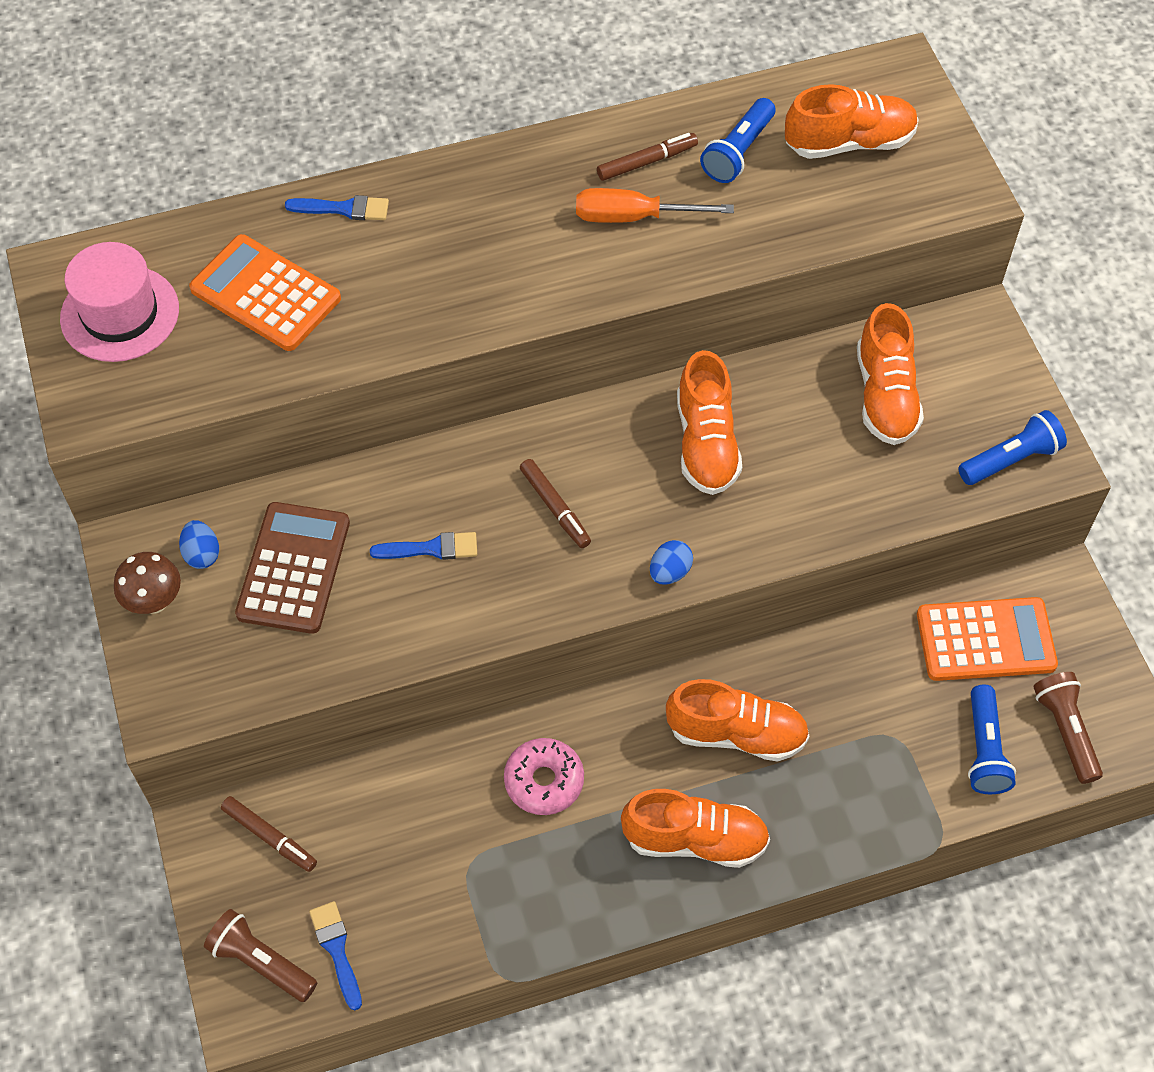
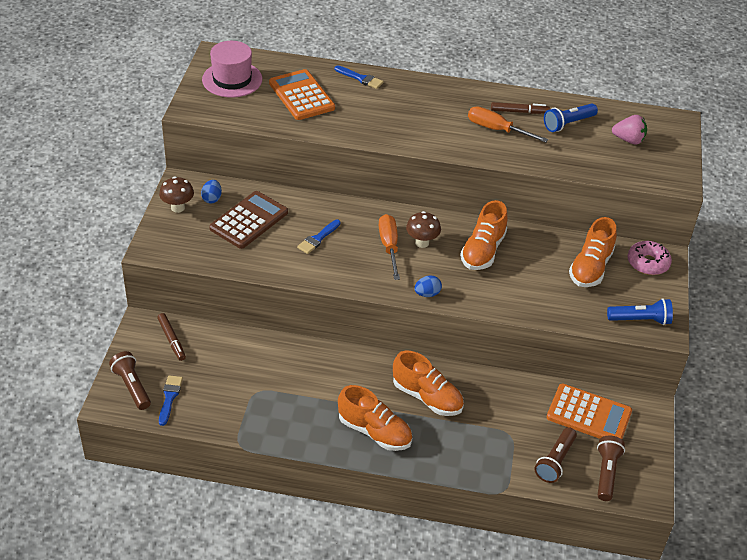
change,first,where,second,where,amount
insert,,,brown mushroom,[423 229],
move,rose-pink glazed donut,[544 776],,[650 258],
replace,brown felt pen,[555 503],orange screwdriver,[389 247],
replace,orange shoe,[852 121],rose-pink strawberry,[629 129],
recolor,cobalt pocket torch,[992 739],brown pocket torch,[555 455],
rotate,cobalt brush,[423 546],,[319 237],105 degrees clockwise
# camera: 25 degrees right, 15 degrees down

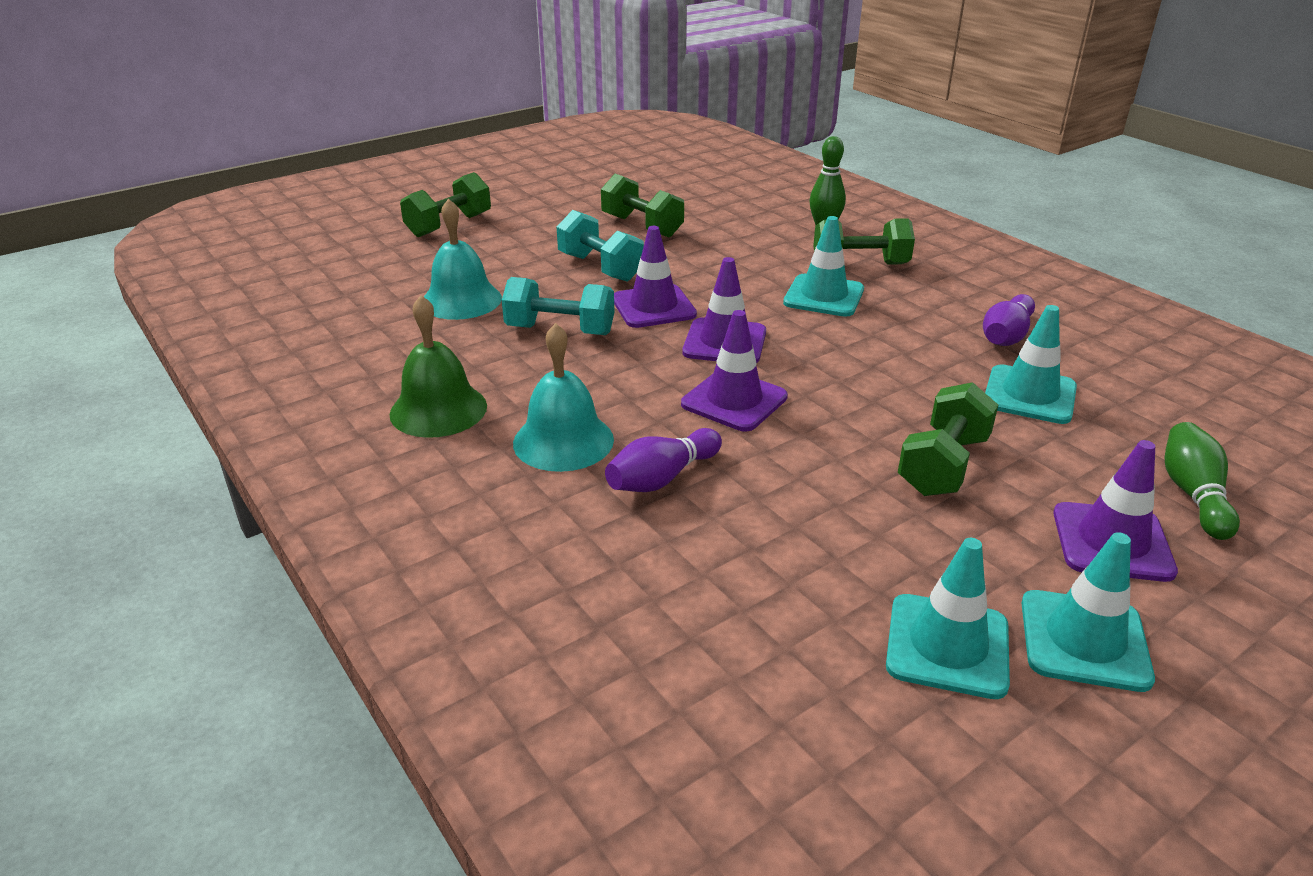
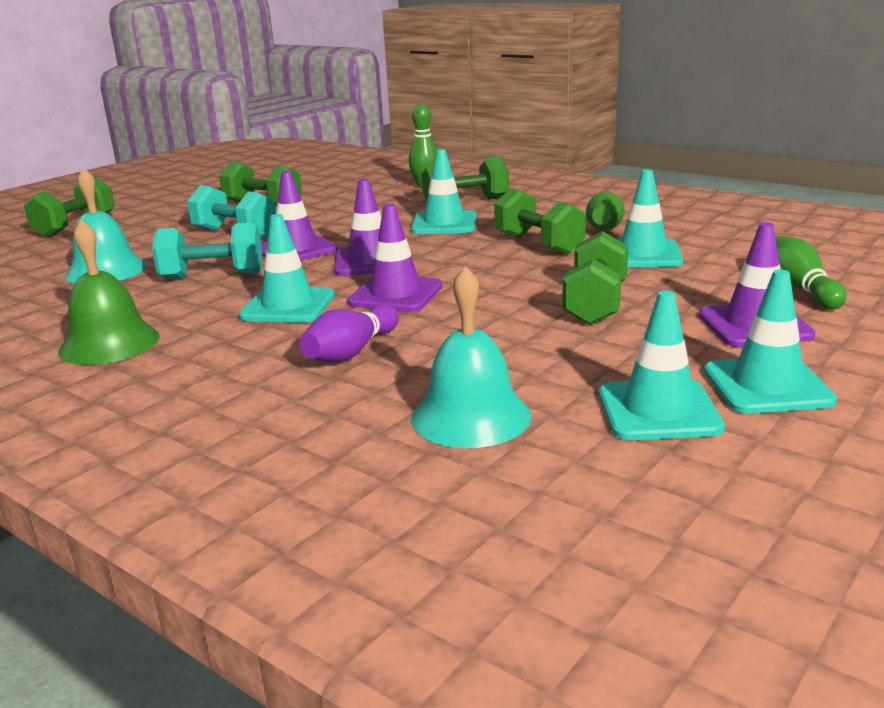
change,first,where,second,where,amount
insert,,,turquoise safety cone,[287 268],
insert,,,green hand weight,[540 221],
move,turquoise school bell,[563 397],,[471 357],
recolor,royal purple tenpin,[1009 320],green tenpin,[605 211],
# camera: 15 degrees left, 10 degrees down

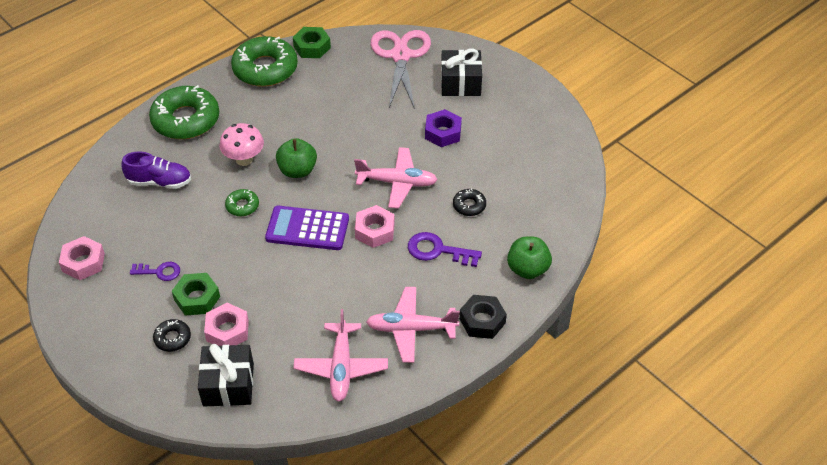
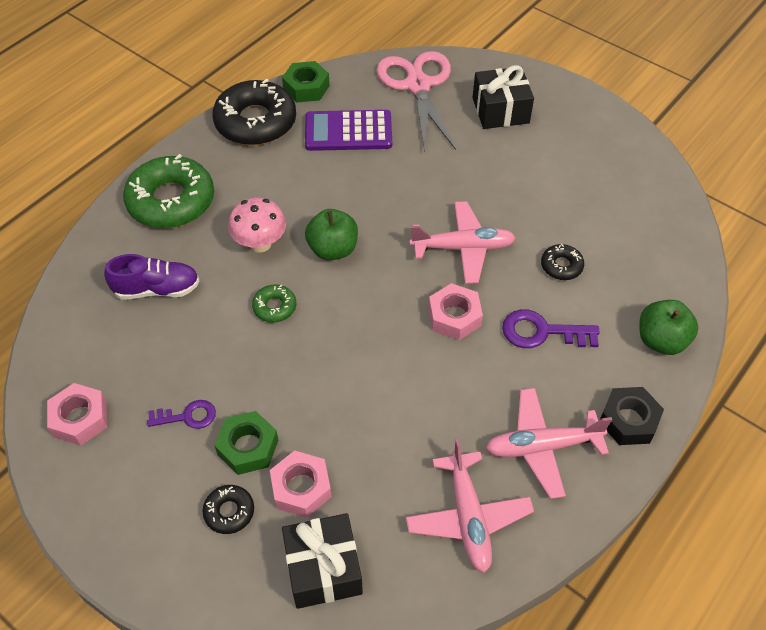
change,first,where,second,where,amount
delete,royal purple hexagon nut,[443 128],,,
move,royal purple pocket calculator,[307 228],,[348 130],
recolor,green glazed donut,[264 61],ebony glazed donut,[254 112],
# camera: 10 degrees left, 5 degrees up

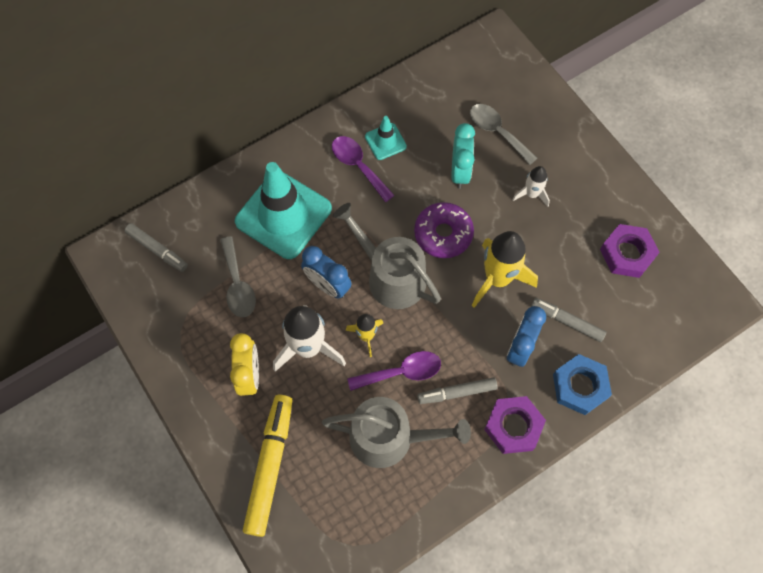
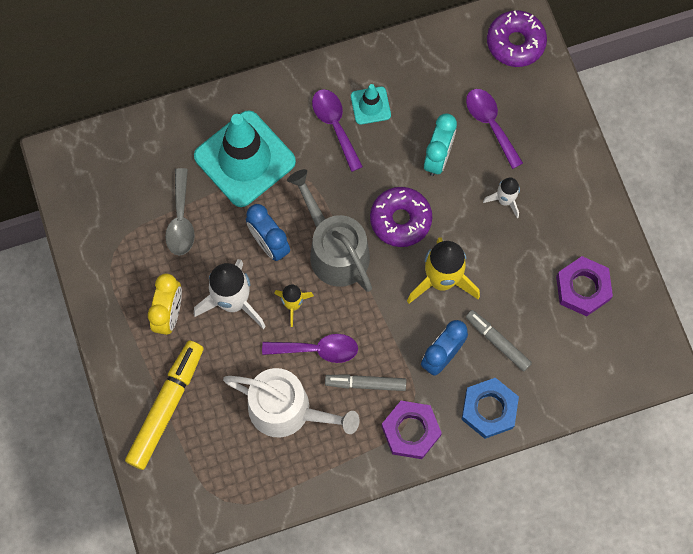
change,first,where,second,where,amount
delete,gray felt pen,[156 247],,,
insert,,,royal purple glazed donut,[517 38],
recolor,gray watering can,[396 432],snow-white watering can,[291 402],
recolor,gray tablespoon,[503 134],royal purple tablespoon,[494 129],
# camera: 15 degrees right, 5 degrees up

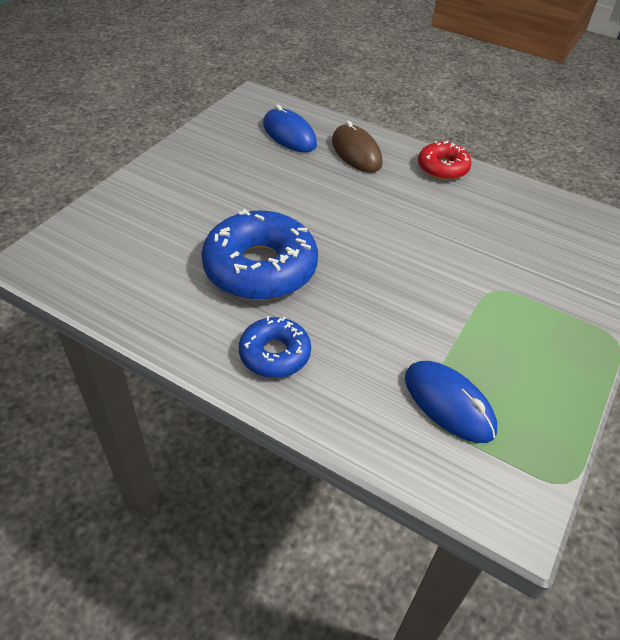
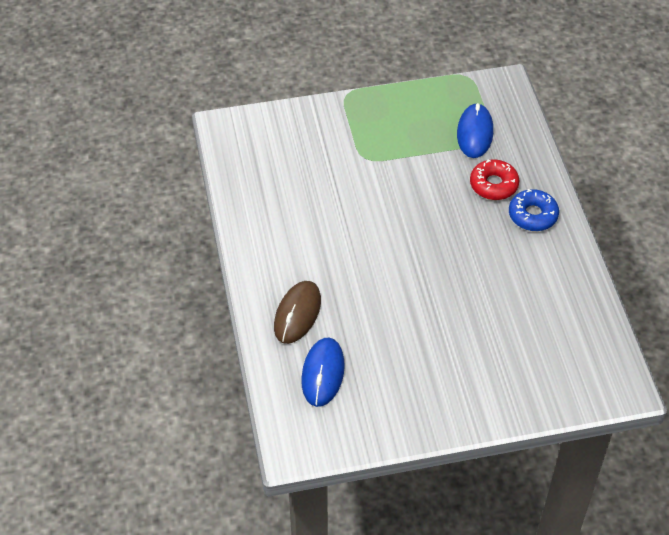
change,first,where,second,where,amount
delete,cobalt glazed donut,[259 254],,,
move,crimson glazed donut,[445 160],,[494 179],
# camera: 130 degrees left, 5 degrees up

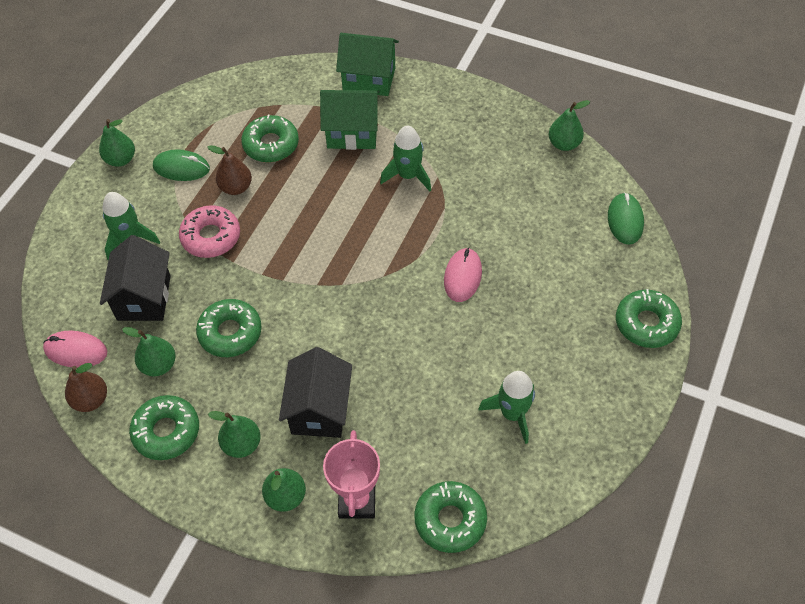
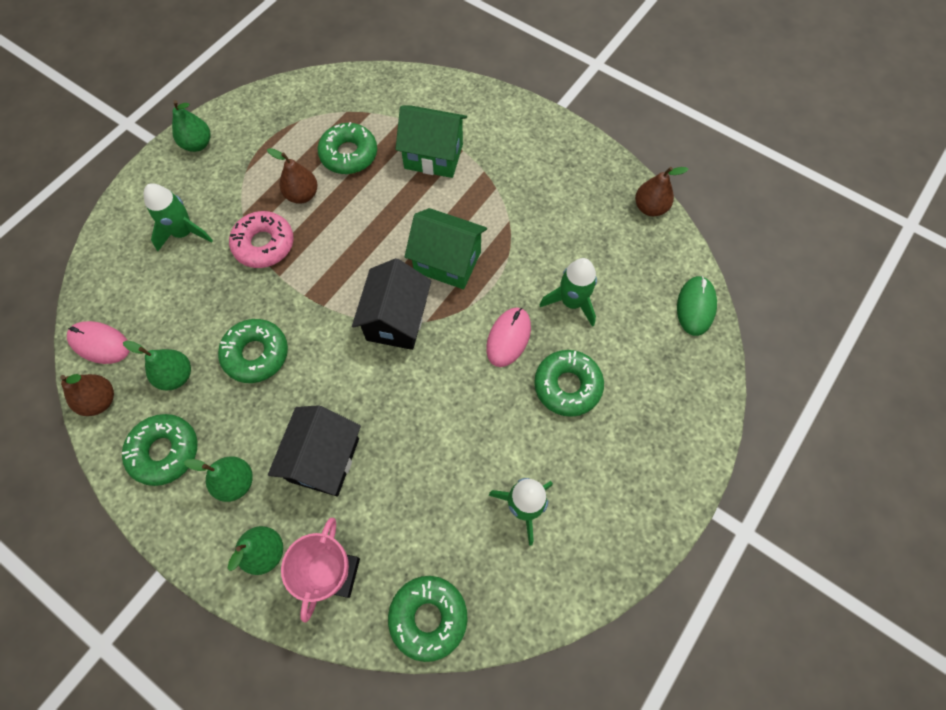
change,first,where,second,where,amount
delete,green PC mouse,[181 165],,,
move,ebony toy house,[135 278],,[391 304],
move,green toy house,[367 64],,[446 248],
move,green spaceship,[405 158],,[568 292],
move,green glazed donut,[649 318],,[569 383],
recolor,green pear,[569 125],brown pear,[661 191],
# camera: 10 degrees right, 10 degrees up

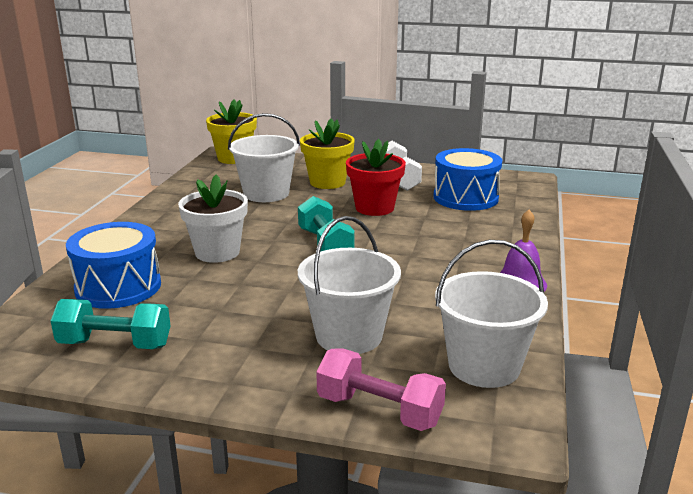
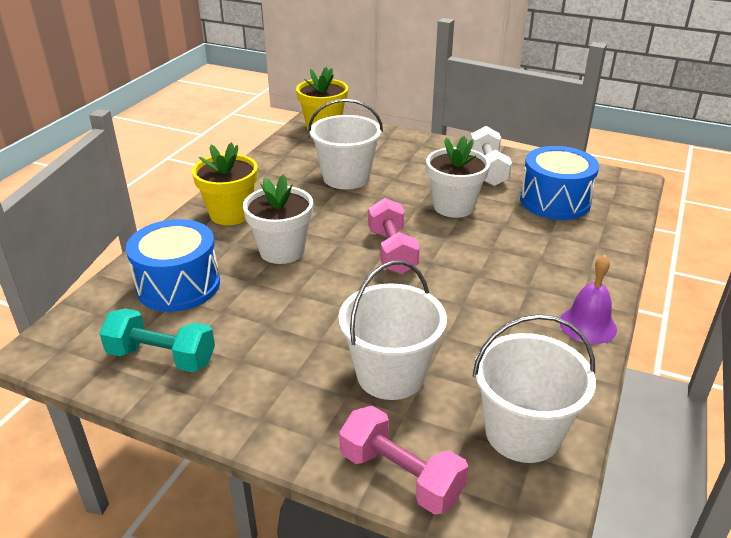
change,first,where,second,where,amount
move,yellow plant pot,[327 153],,[225 183],
recolor,turquoise hand weight,[326 224],rose-pink hand weight,[394 236],
recolor,crimson plant pot,[376 177],snow-white plant pot,[458 177],
# camera: 10 degrees right, 10 degrees up

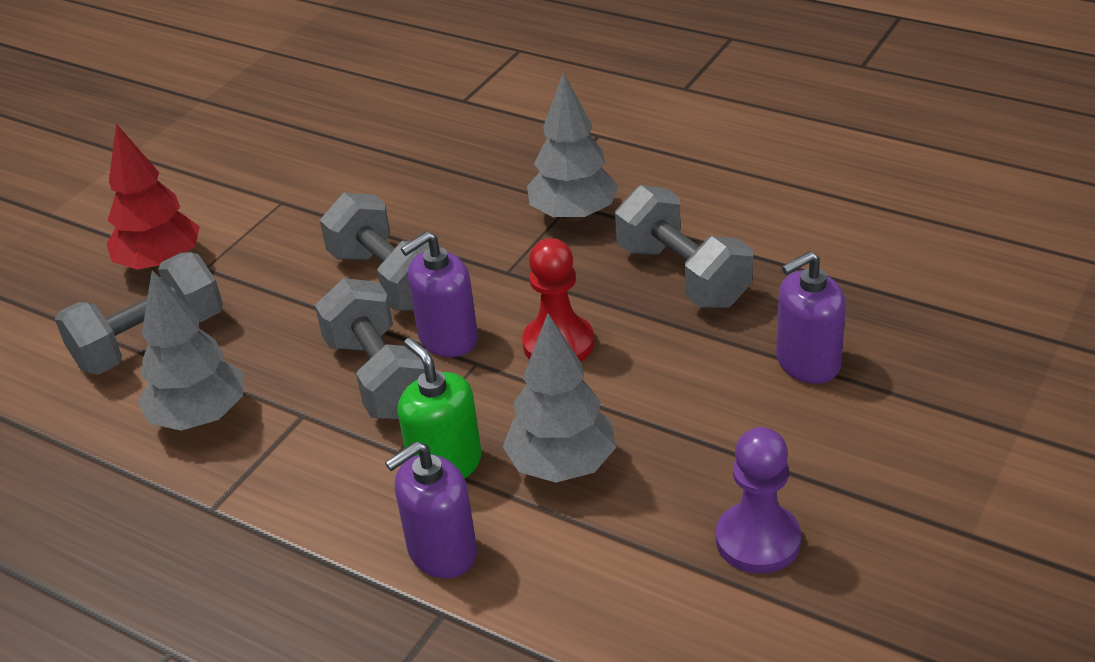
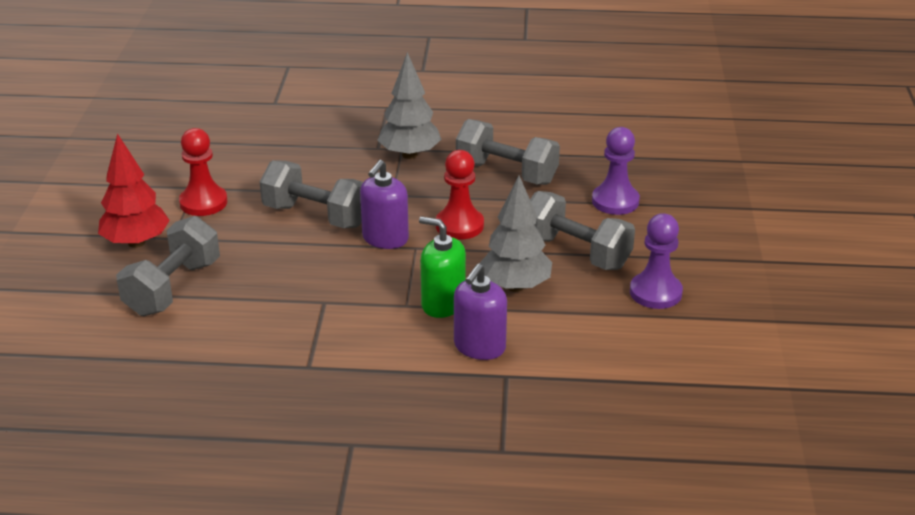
change,first,where,second,where,amount
delete,gray tree,[190 350],,,
insert,,,crimson game pawn,[203 172],
move,gray hand weight,[370 348],,[582 230],
replace,royal purple pump bottle,[811 317],royal purple game pawn,[616 171],
# camera: 30 degrees left, 5 degrees down

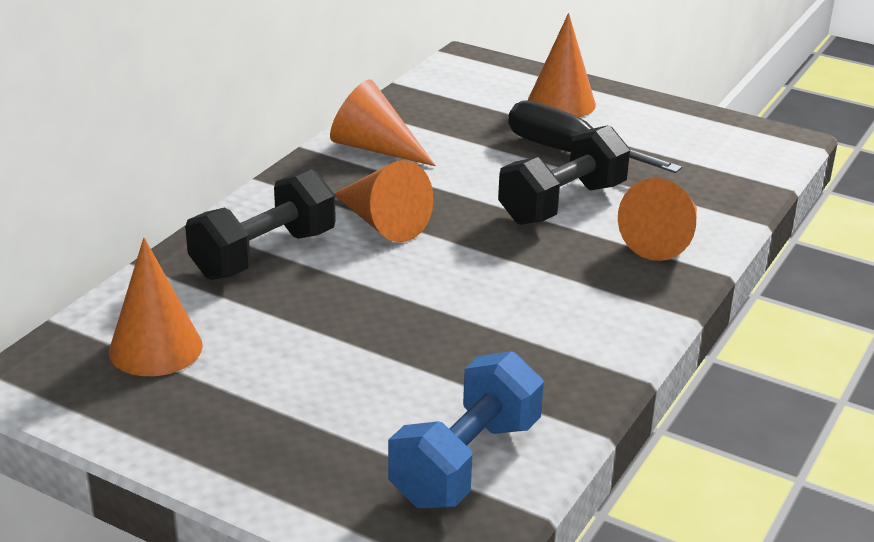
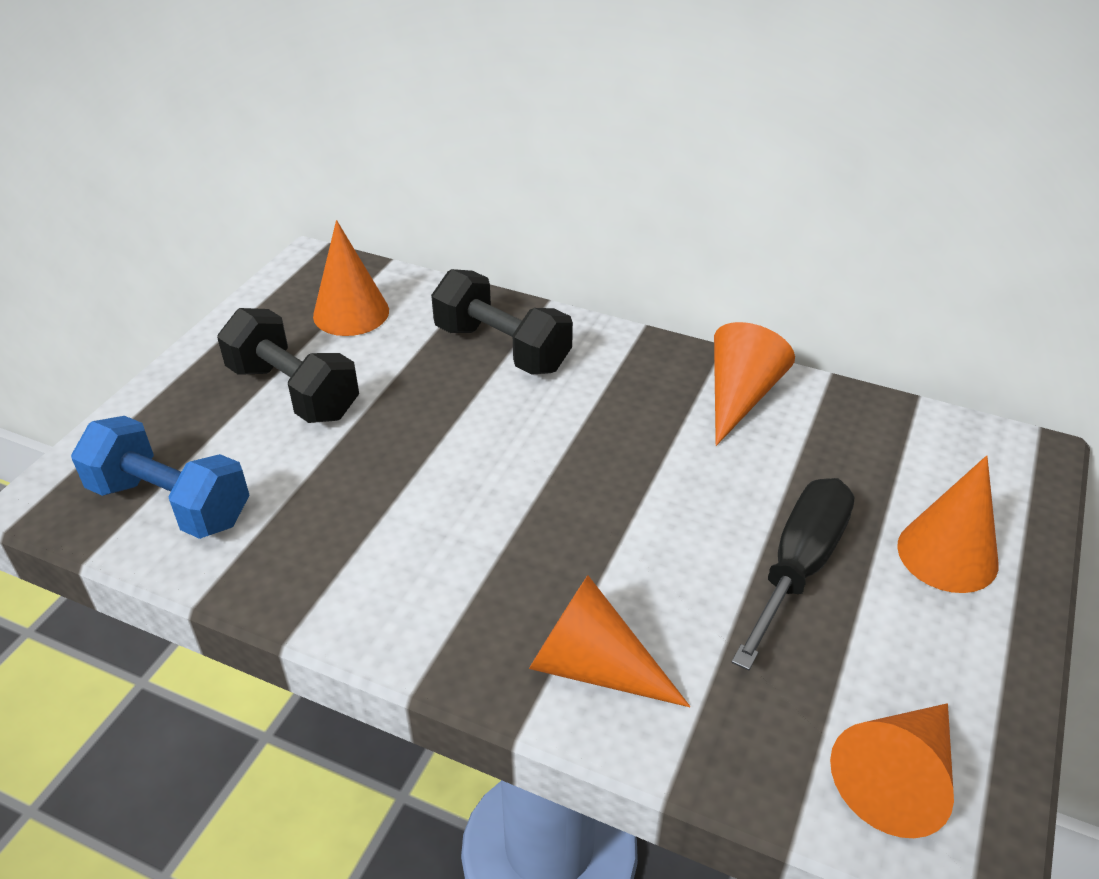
change,first,where,second,where,amount
move,orange cone shape,[383 201],,[892 770],
move,ebony hand weight,[564 175],,[288 365],
# camera: 85 degrees right, 10 degrees up

